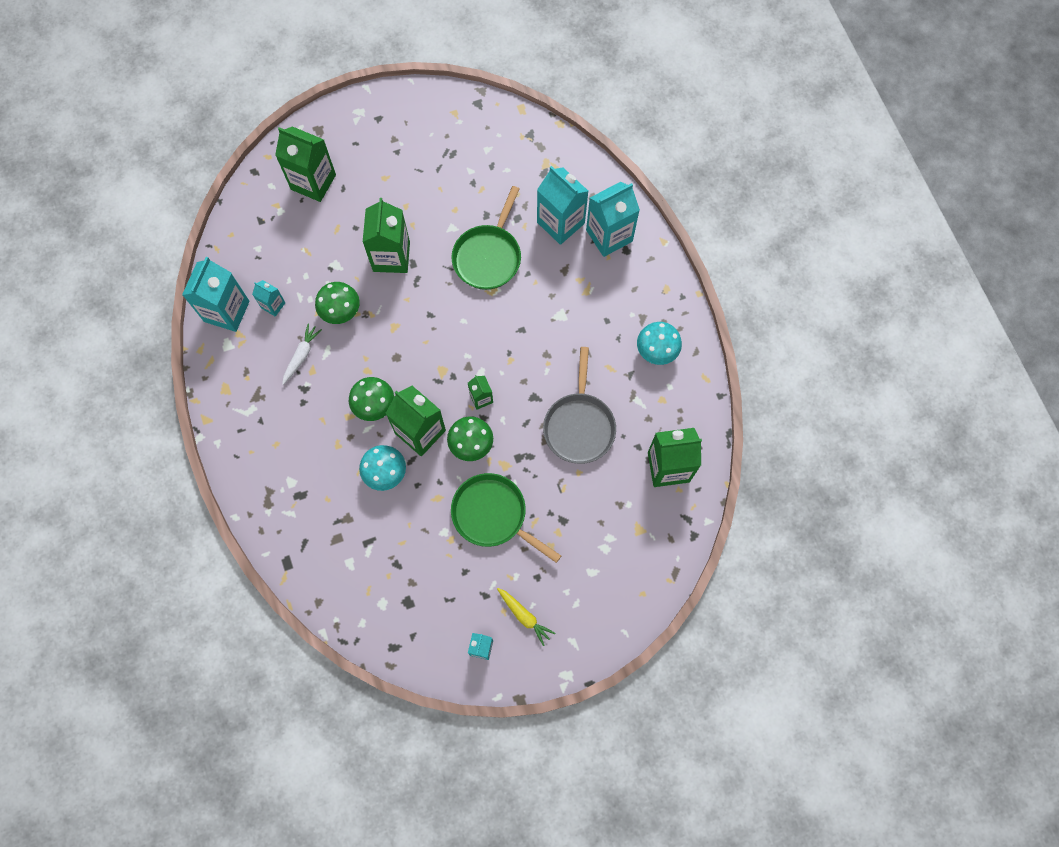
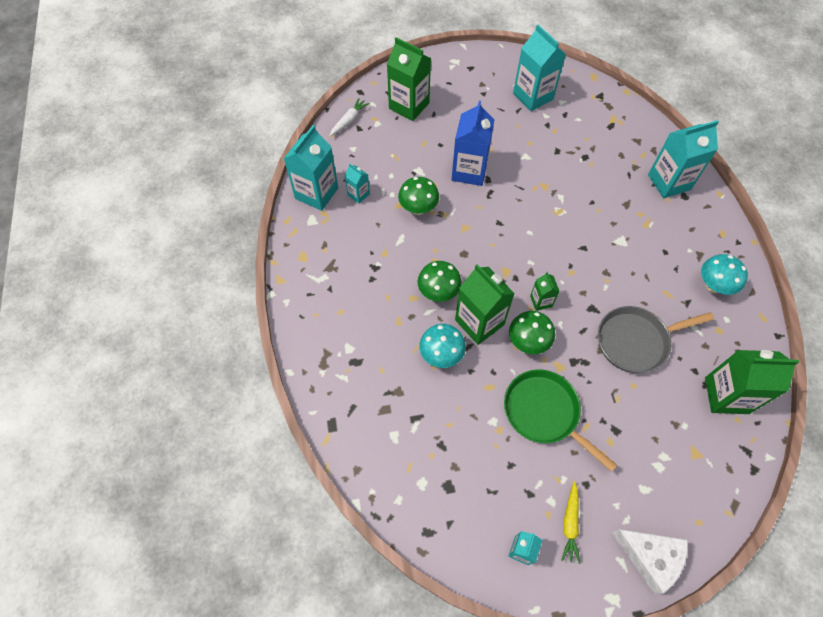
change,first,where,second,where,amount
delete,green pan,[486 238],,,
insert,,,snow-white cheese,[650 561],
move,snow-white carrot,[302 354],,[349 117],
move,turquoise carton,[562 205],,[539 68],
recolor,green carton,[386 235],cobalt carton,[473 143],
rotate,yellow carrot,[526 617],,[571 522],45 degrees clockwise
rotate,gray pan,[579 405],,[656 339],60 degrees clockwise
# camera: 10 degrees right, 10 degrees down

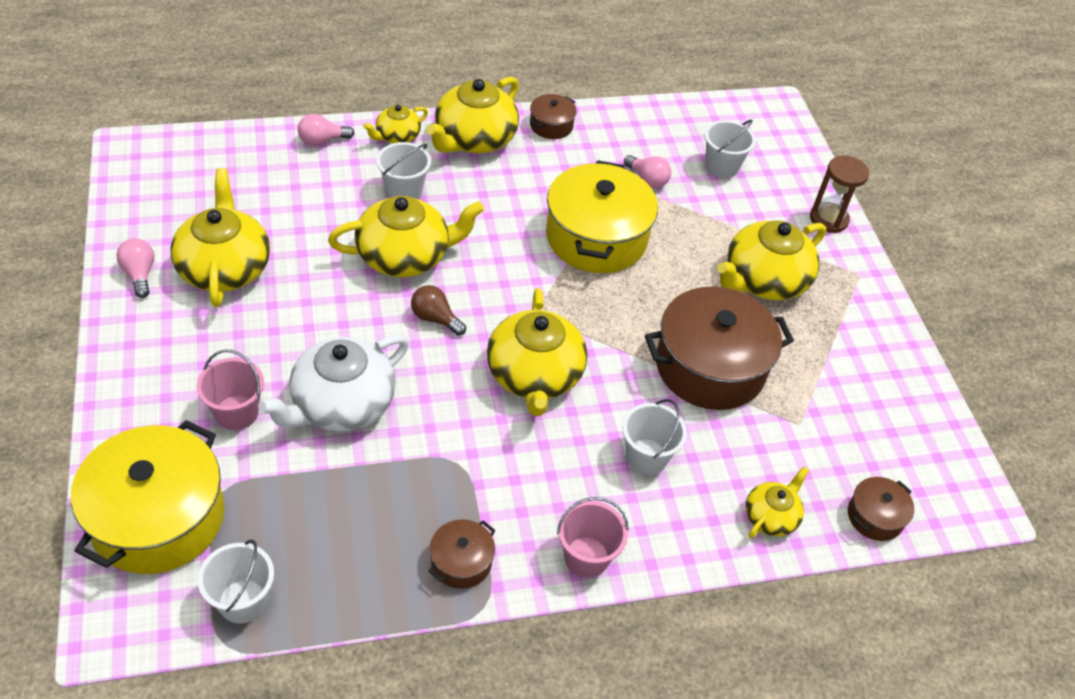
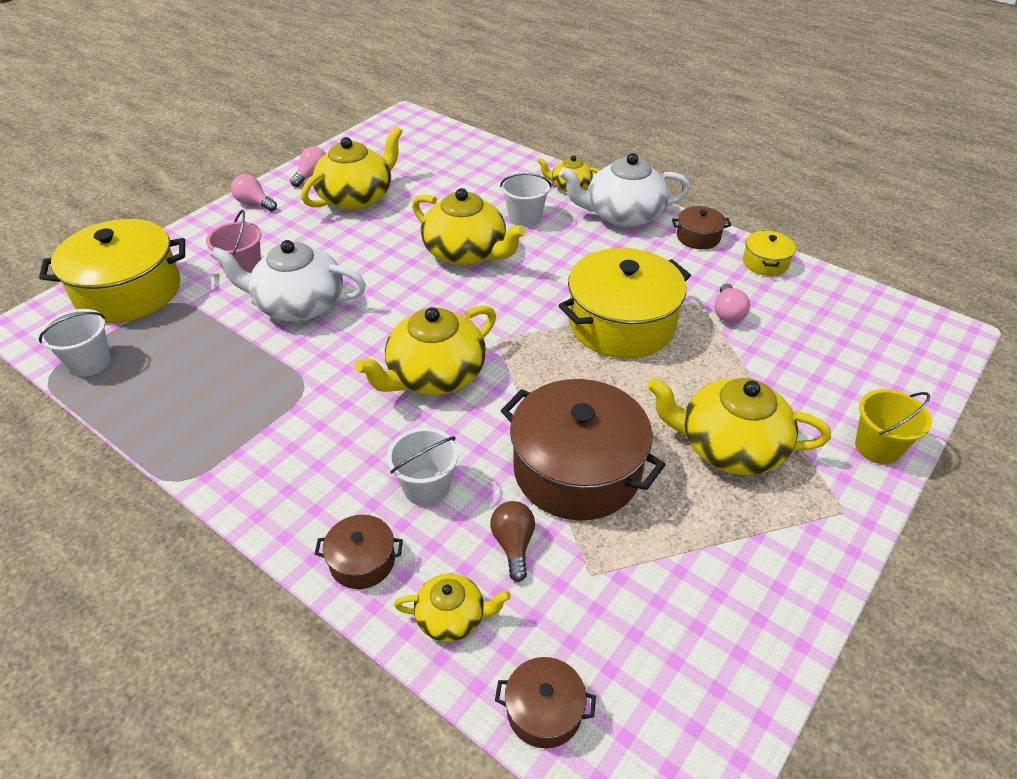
change,first,where,second,where,amount
delete,rose-pink bucket,[593 537],,,
delete,snow-white bucket,[730 149],,,
insert,,,yellow stockpot,[769 253],
move,rose-pink lightbulb,[326 130],,[254 192],
move,brown lightbulb,[438 310],,[512 541],
move,brown stockpot,[462 554],,[359 552],
replace,brown sandglass,[839 194],yellow bucket,[893 426],
recolor,yellow teapot,[473 115],snow-white teapot,[625 190],
# camera: 55 degrees right, 5 degrees down

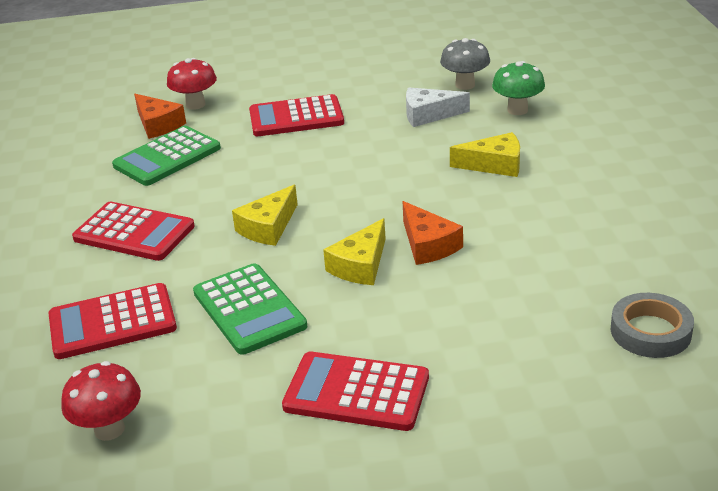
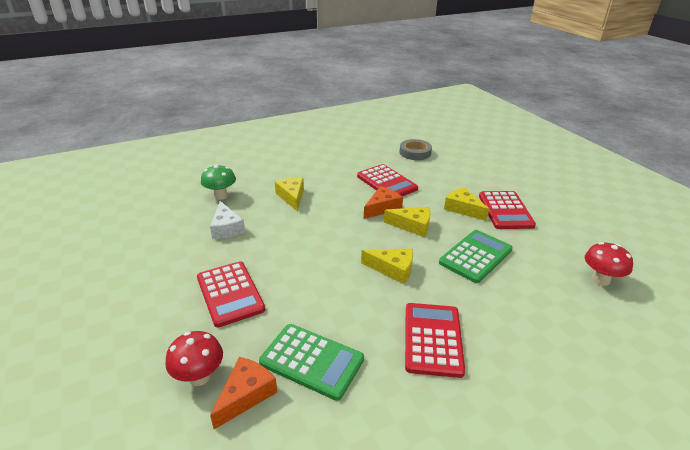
change,first,where,second,where,amount
delete,gray mushroom,[465 64],,,
insert,,,yellow cheese,[466 204],
move,crimson pocket calculator,[113 321],,[387 180],
# camera: 110 degrees left, 0 degrees up

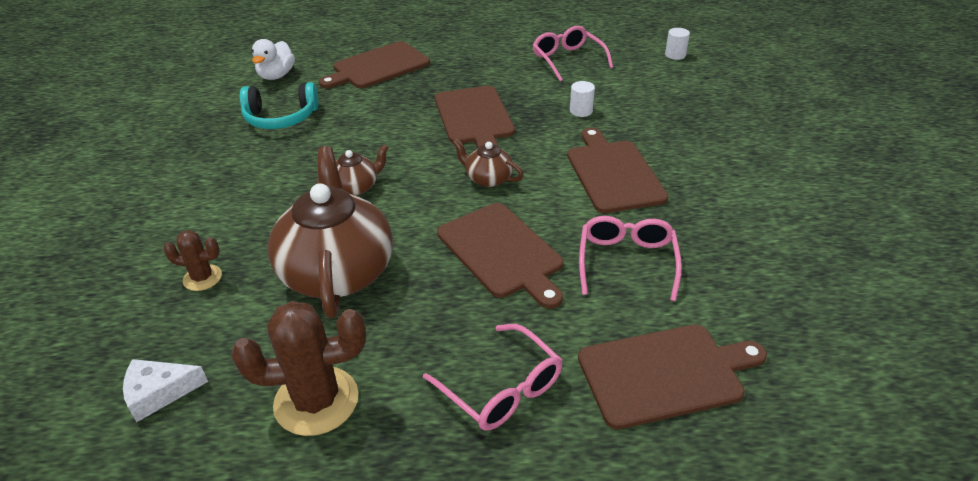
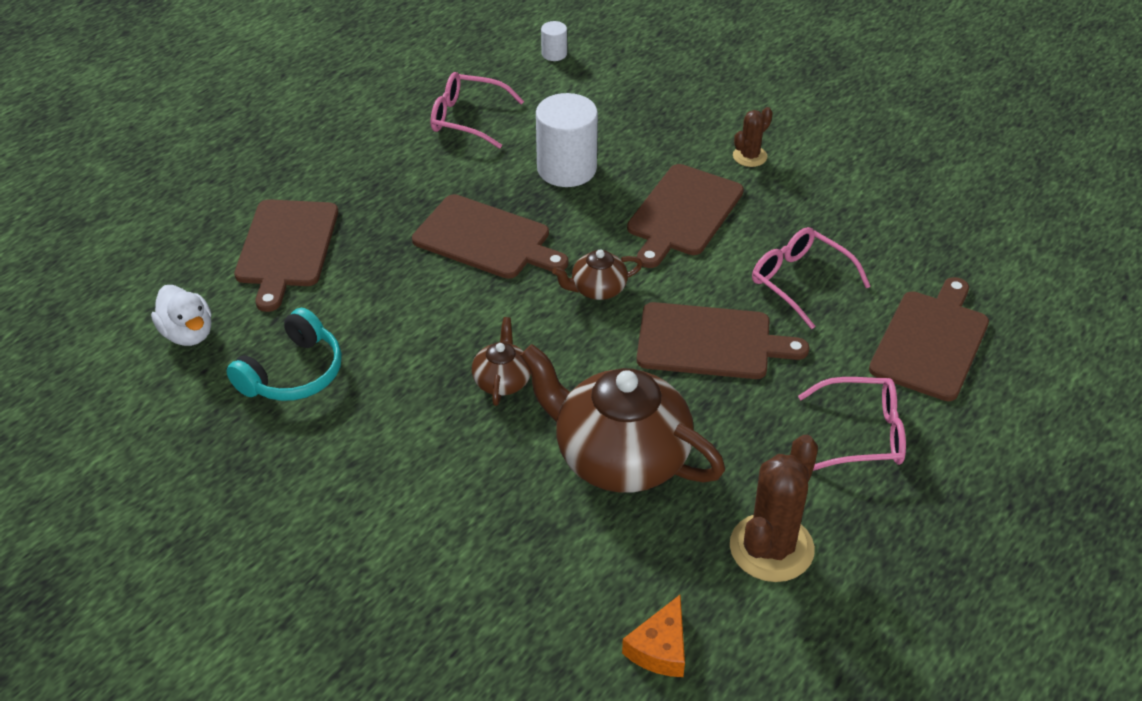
change,first,where,second,where,amount
move,brown cactus,[192 260],,[753 137],
recolor,snow-white cheese,[165 390],orange cheese,[653 636],
rotate,brown cutting board,[617 170],,[685 216],90 degrees counterclockwise
resize,snow-white cylinder,[582 99],,[567 140],x2.13
# camera: 50 degrees left, 5 degrees up

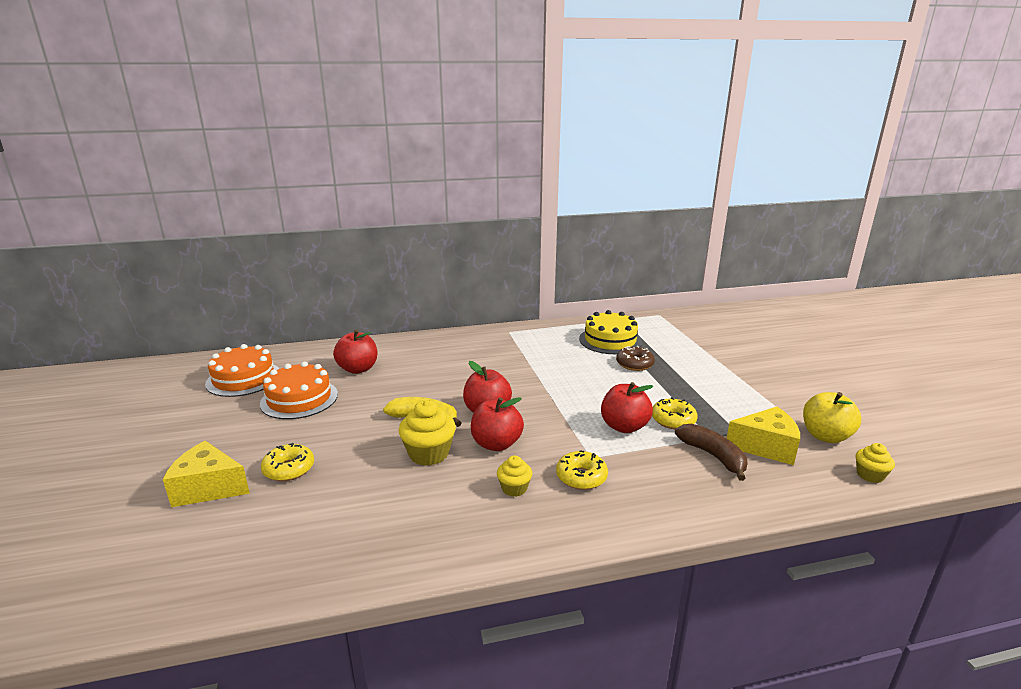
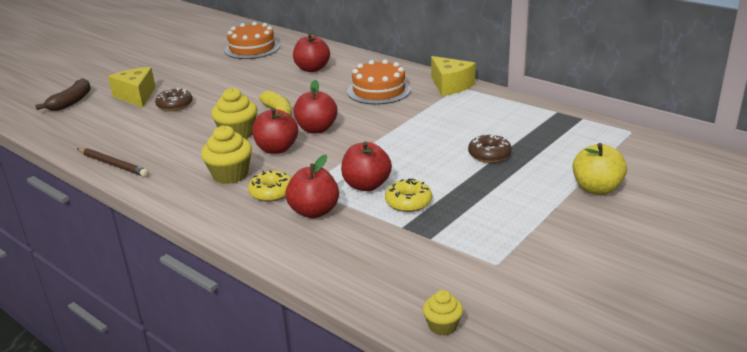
change,first,where,second,where,amount
delete,yellow layer cake,[610 332],,,
insert,,,brown lead pencil,[113 162],
insert,,,crimson apple fruit,[312 186],
move,orange layer cake,[299 390],,[379 82],
move,brown banana,[711 452],,[63 94],
move,yellow cheese,[763 436],,[453 76],
move,yellow apple fruit,[832 417],,[600 169],
recolor,yellow glazed donut,[287 462],brown glazed donut,[173 99],
resize,yellow fairy cake,[514 476],,[226 154],x1.71
# camera: 55 degrees right, 5 degrees up

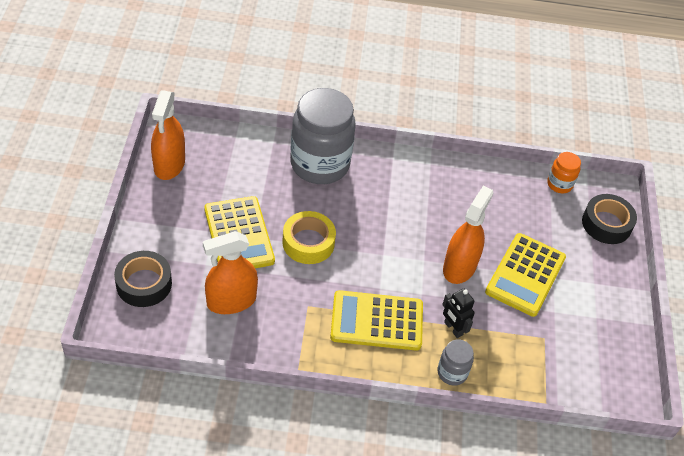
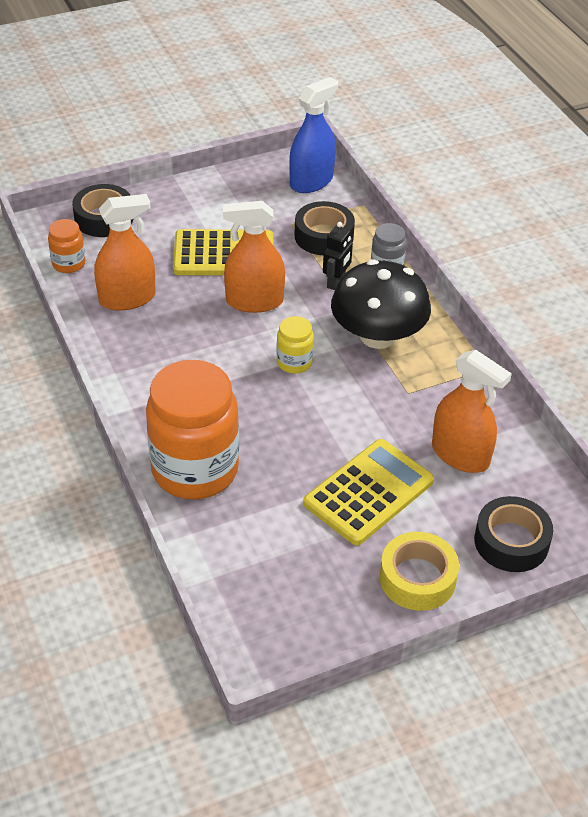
change,first,where,second,where,amount
insert,,,yellow preserve jar,[295 345],
insert,,,cobalt spray cleaner,[313 135],
insert,,,ebony roll of tape,[324 228],
move,orange spray cleaner,[168 135],,[125 252],
move,yellow roll of tape,[309 237],,[419 571],
replace,yellow pocket calculator,[376 320],ebony mushroom,[381 304],
recolor,gray preserve jar,[323 136],orange preserve jar,[192 430],
# camera: 115 degrees left, 5 degrees down

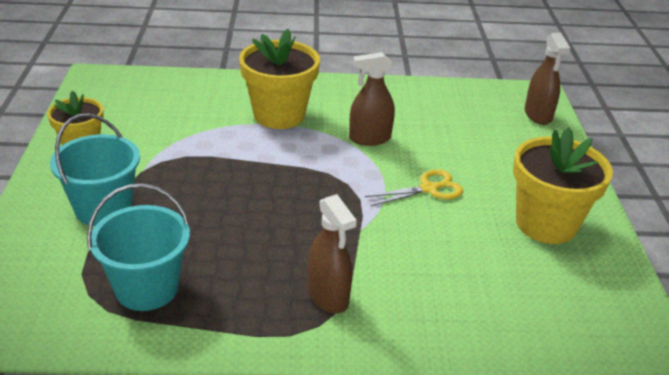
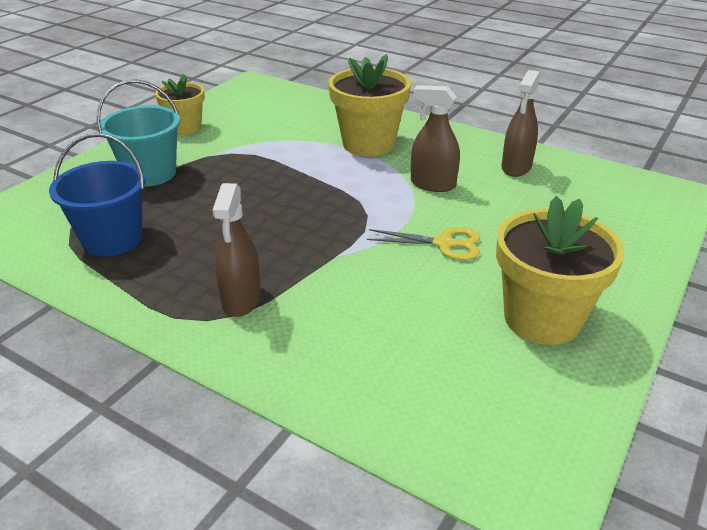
change,first,where,second,where,amount
move,brown spray cleaner,[547 79],,[520 123],
recolor,turquoise bucket,[138 247],cobalt bucket,[97 195],
# camera: 35 degrees right, 0 degrees up

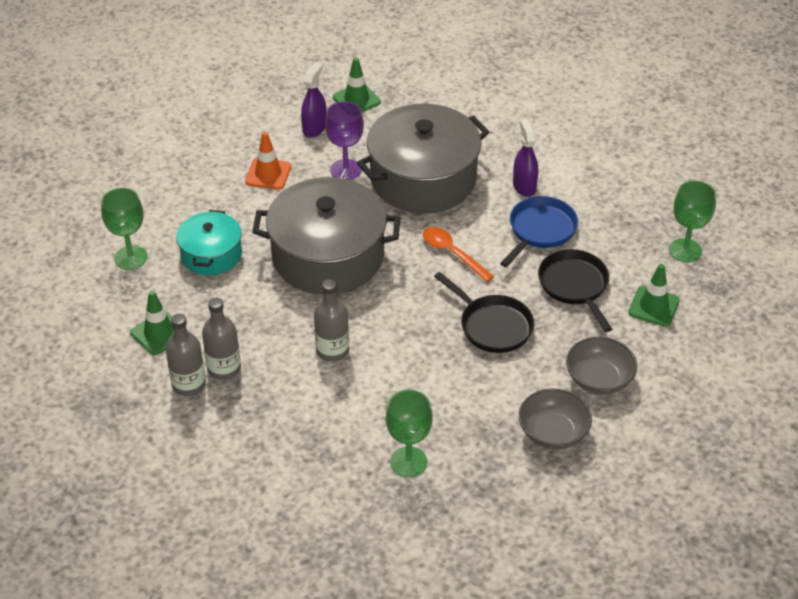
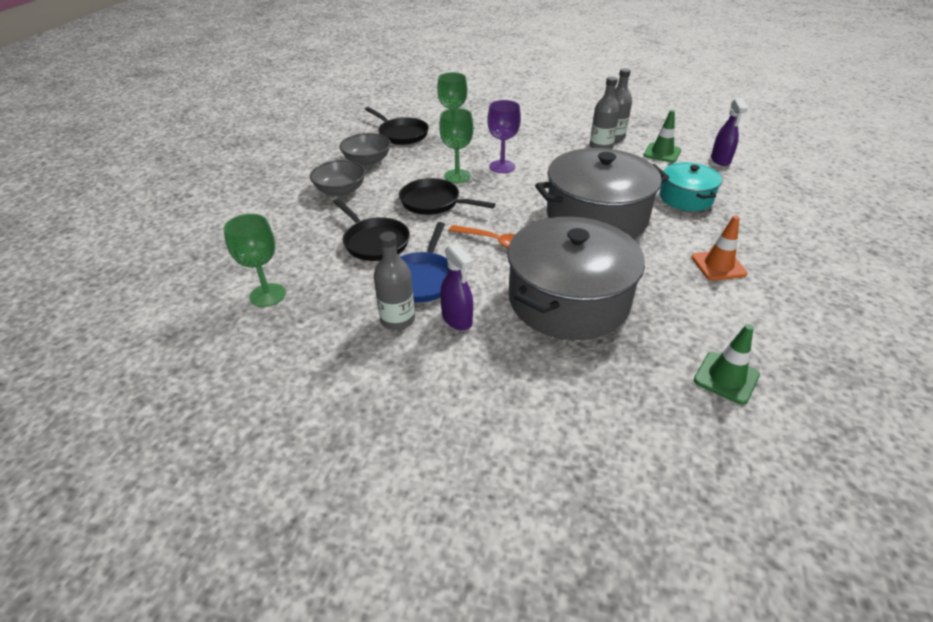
change,first,where,second,where,amount
delete,green safety cone,[654 295],,,
insert,,,ebony pan,[397 126],
move,green chalice,[124 229],,[456 145],
move,royal purple spray cleaner,[313 99],,[729 132],
move,gray drink bottle,[331 320],,[394 281],
move,royal purple chalice,[344 140],,[504 136],
# camera: 160 degrees right, 5 degrees down

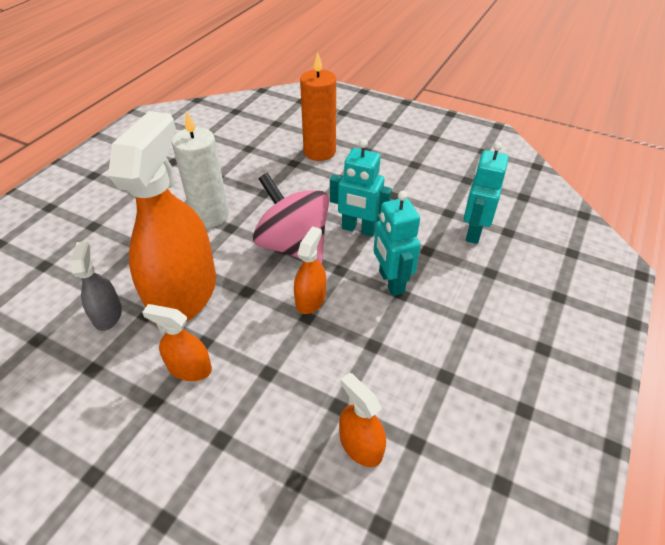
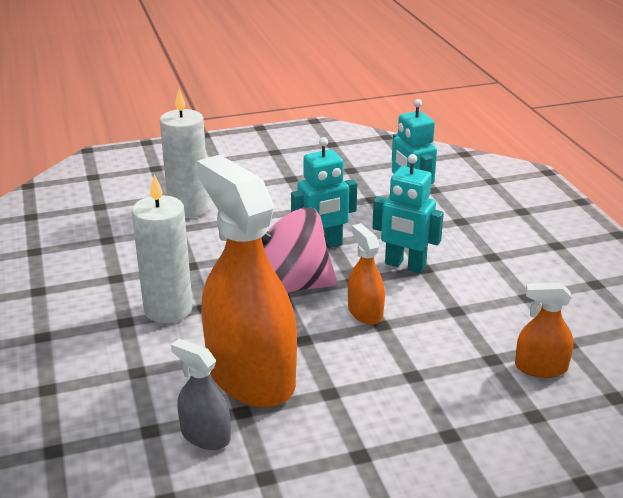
change,first,where,second,where,amount
delete,orange spray cleaner,[177 342],,,
recolor,orange wax candle,[318 106],snow-white wax candle,[184 153],
# camera: 45 degrees left, 15 degrees down

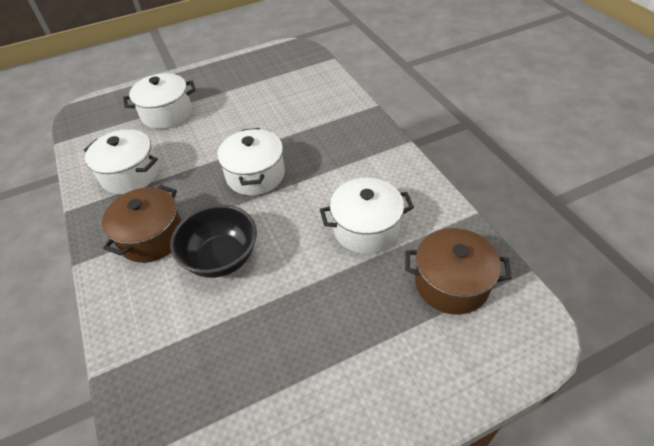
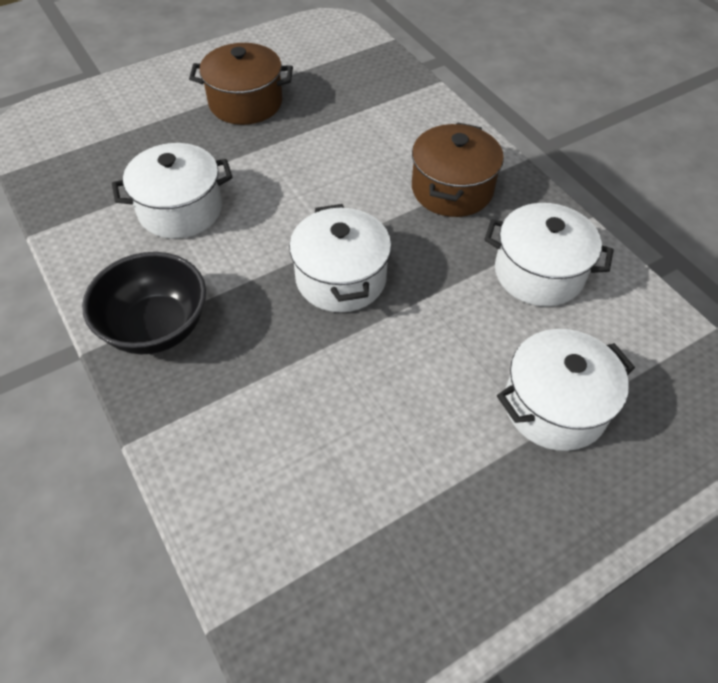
change,first,where,second,where,amount
move,ebony bowl,[213 241],,[144 303],
move,brown stockpot,[458 271],,[241 84],
# camera: 170 degrees right, 5 degrees up

